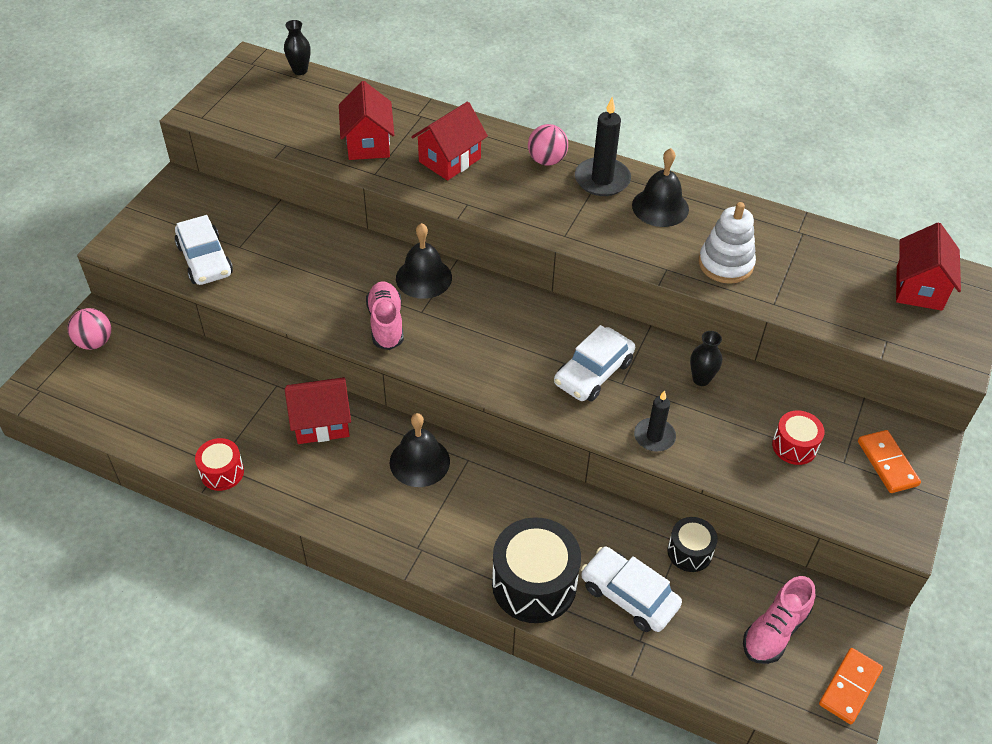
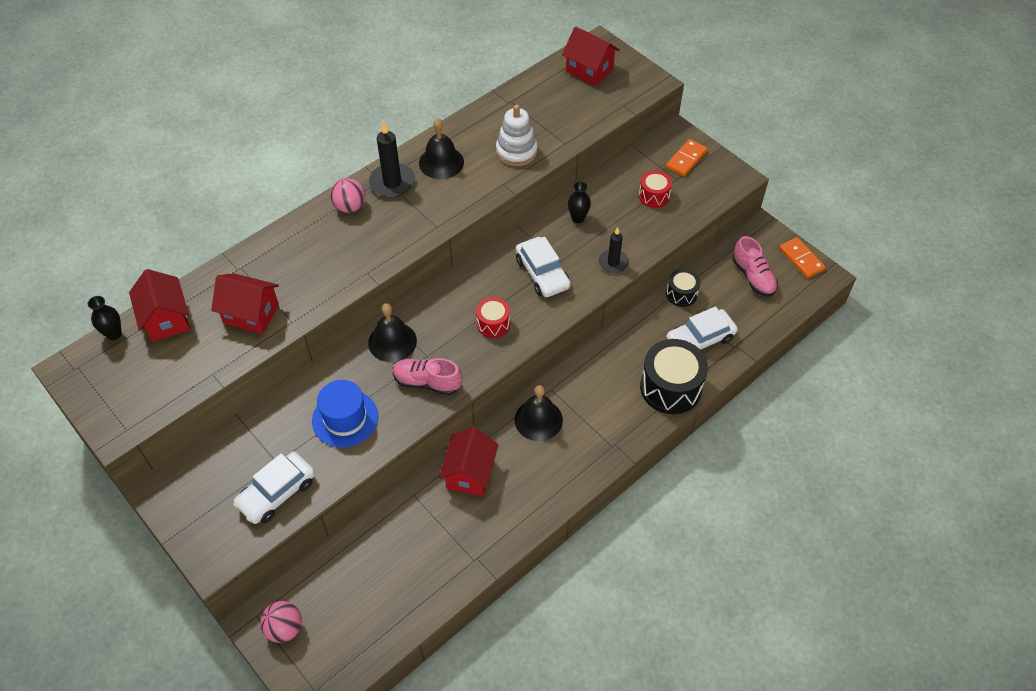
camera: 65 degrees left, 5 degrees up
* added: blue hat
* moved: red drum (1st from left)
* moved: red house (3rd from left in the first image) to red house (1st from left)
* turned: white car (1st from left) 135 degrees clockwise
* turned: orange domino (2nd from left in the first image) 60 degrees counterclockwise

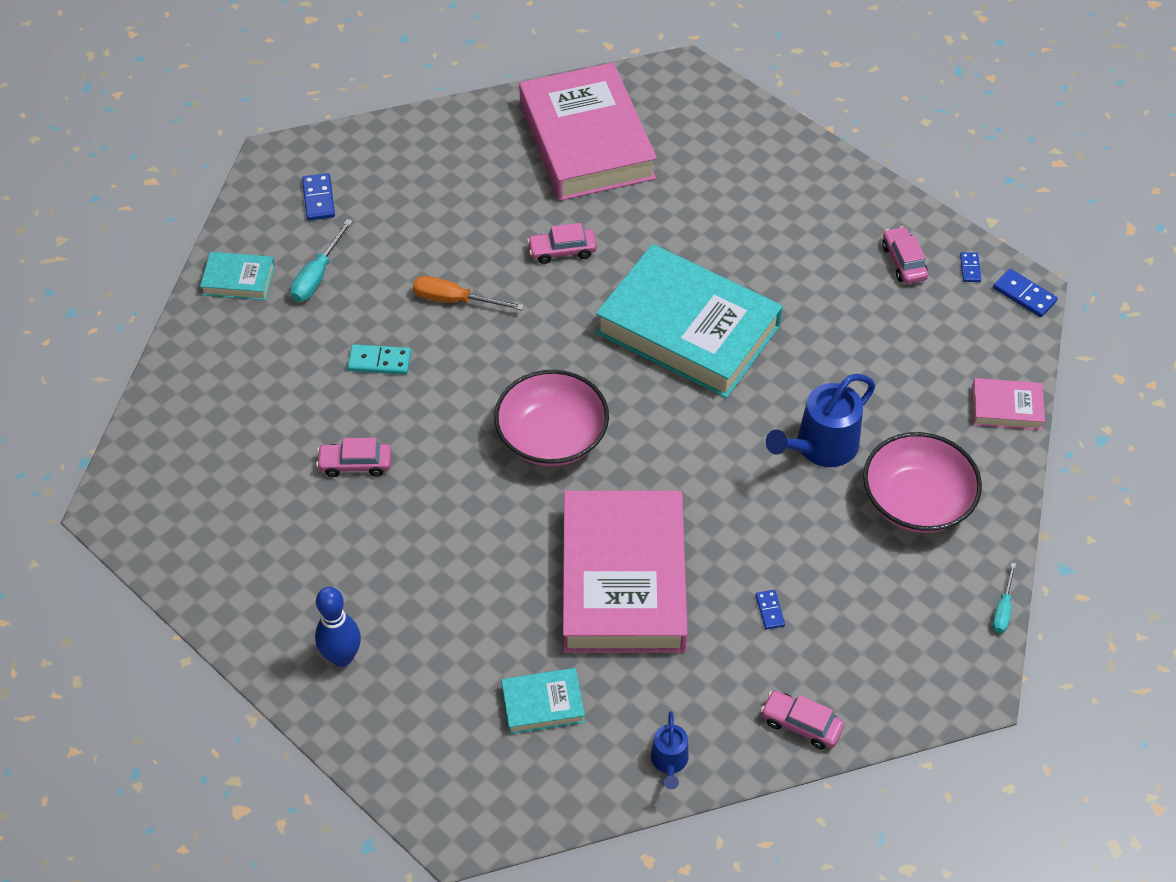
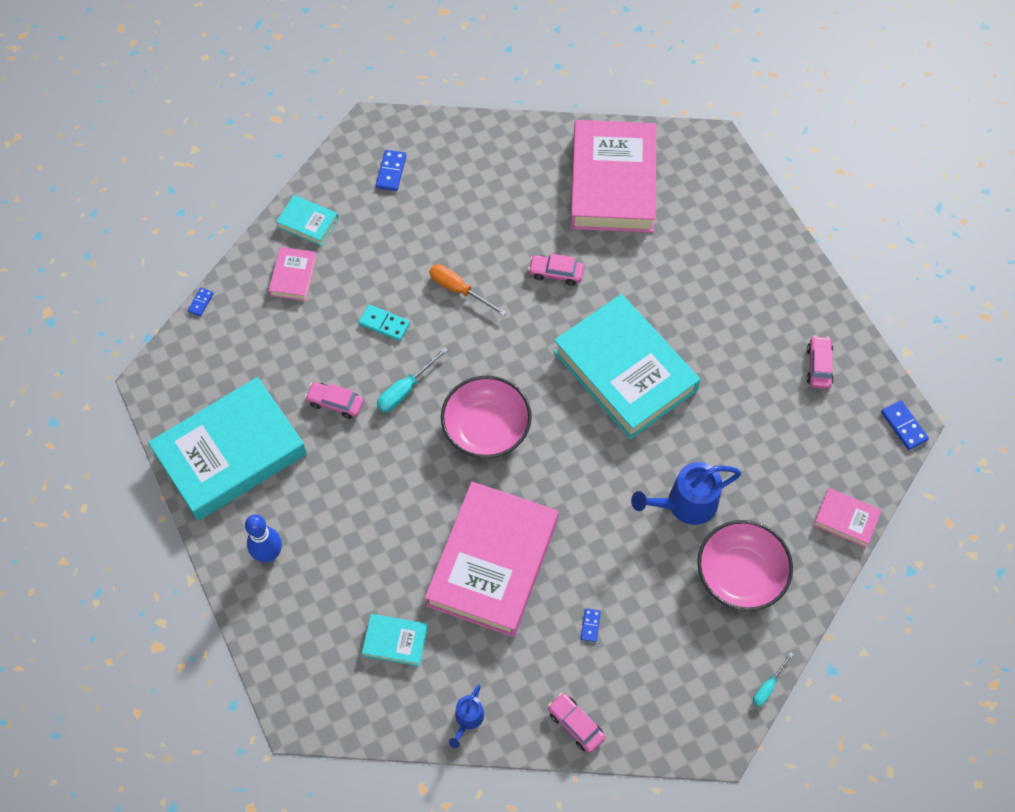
camera: 20 degrees right, 10 degrees up
* added: turquoise book (1st from left)
* added: pink book (1st from left)
* moved: turquoise screwdriver (1st from left)
* moved: blue domino (3rd from left in the first image) to blue domino (1st from left)

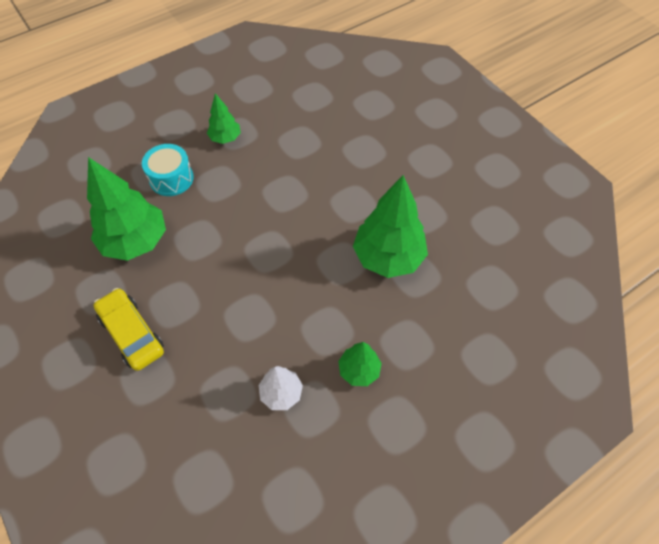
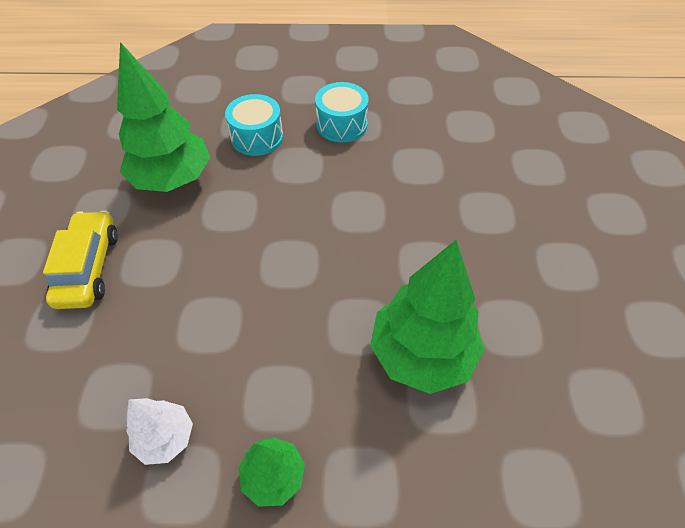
camera: 35 degrees right, 5 degrees down
* replaced: green tree (2nd from left) to turquoise drum (2nd from left)

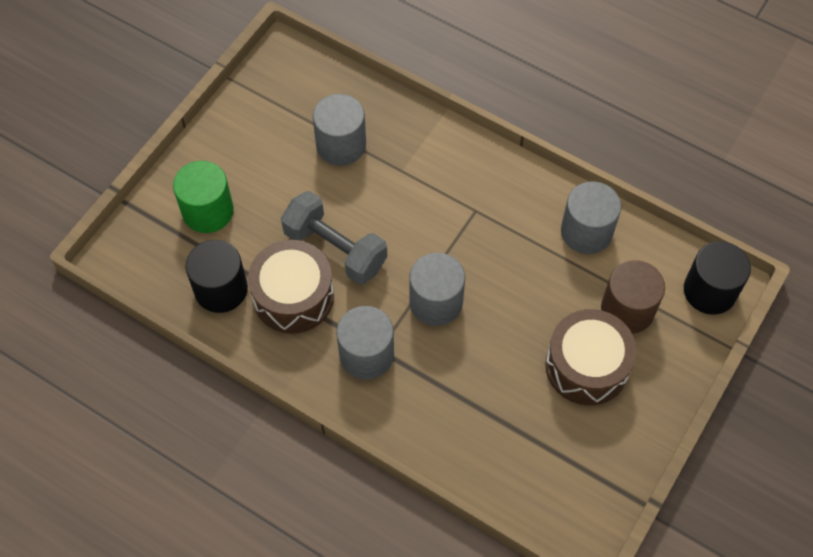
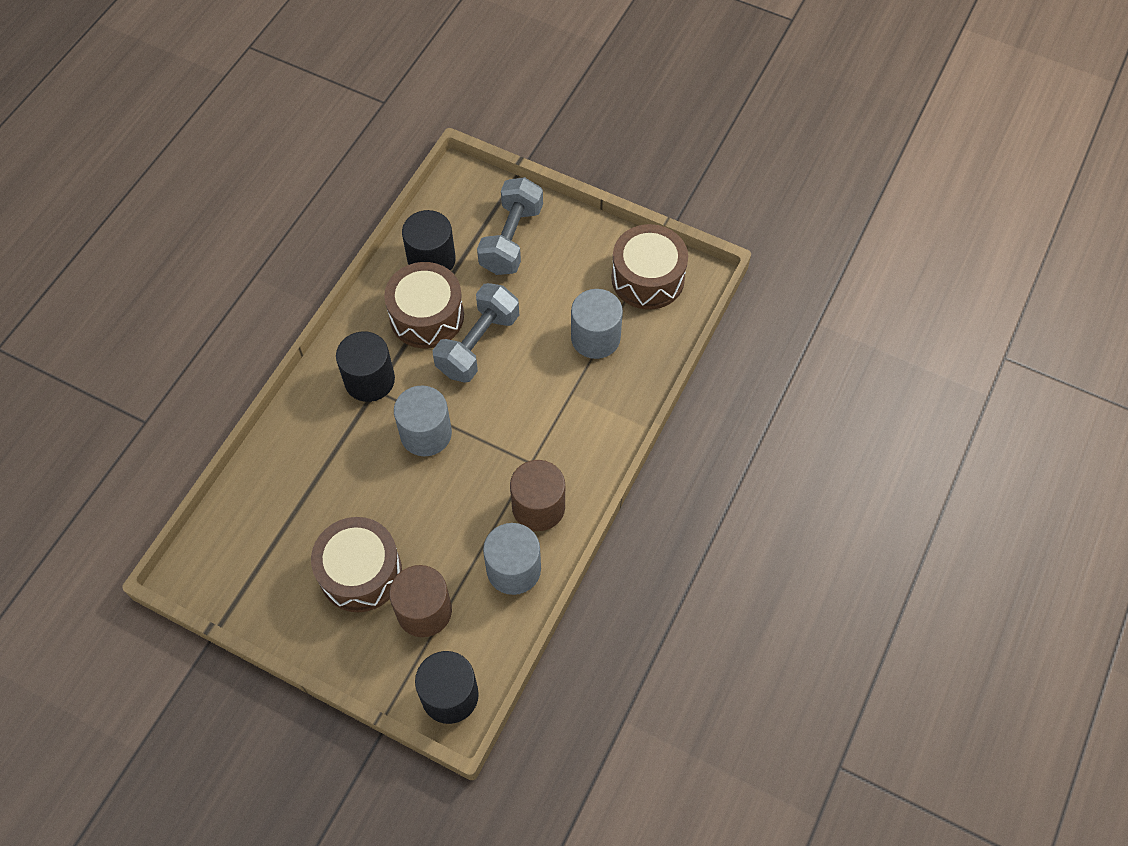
camera: 85 degrees right, 0 degrees up
* added: brown cylinder (2nd from left)
* added: brown drum (3rd from left)
* replaced: green cylinder to grey dumbbell (2nd from left)
* recoloured: grey cylinder (2nd from left) to black cylinder (1st from left)

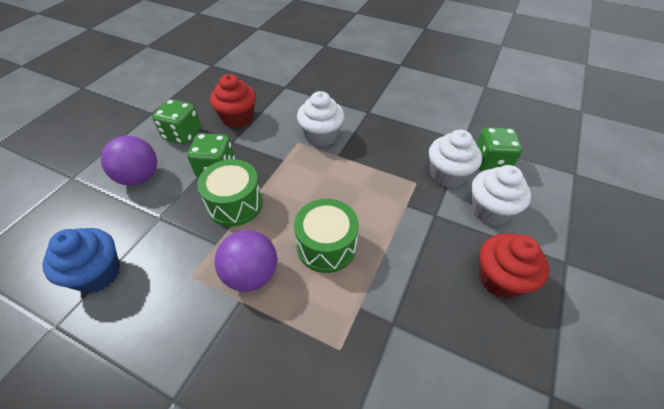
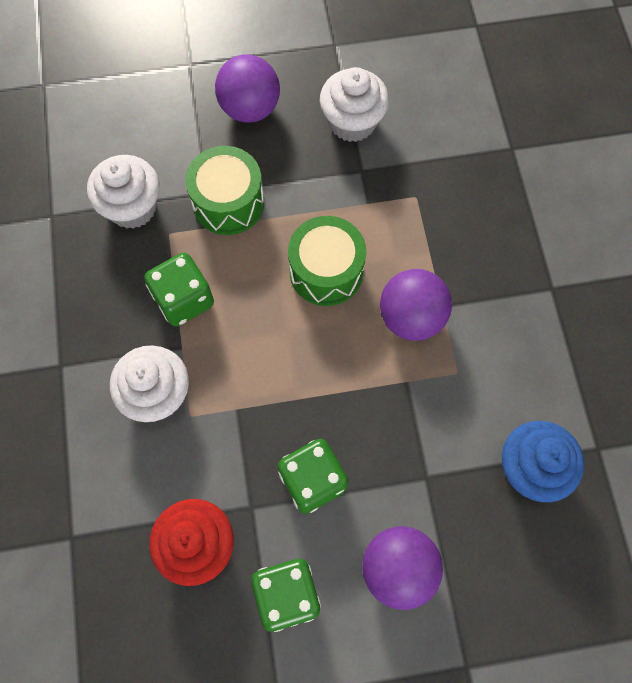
camera: 125 degrees left, 20 degrees up
* moved: green drum (1st from left)
* moved: white cupcake (3rd from left)
* moved: green dice (3rd from left in the first image) to green dice (1st from left)
* replaced: red cupcake (2nd from left) to purple ball (1st from left)

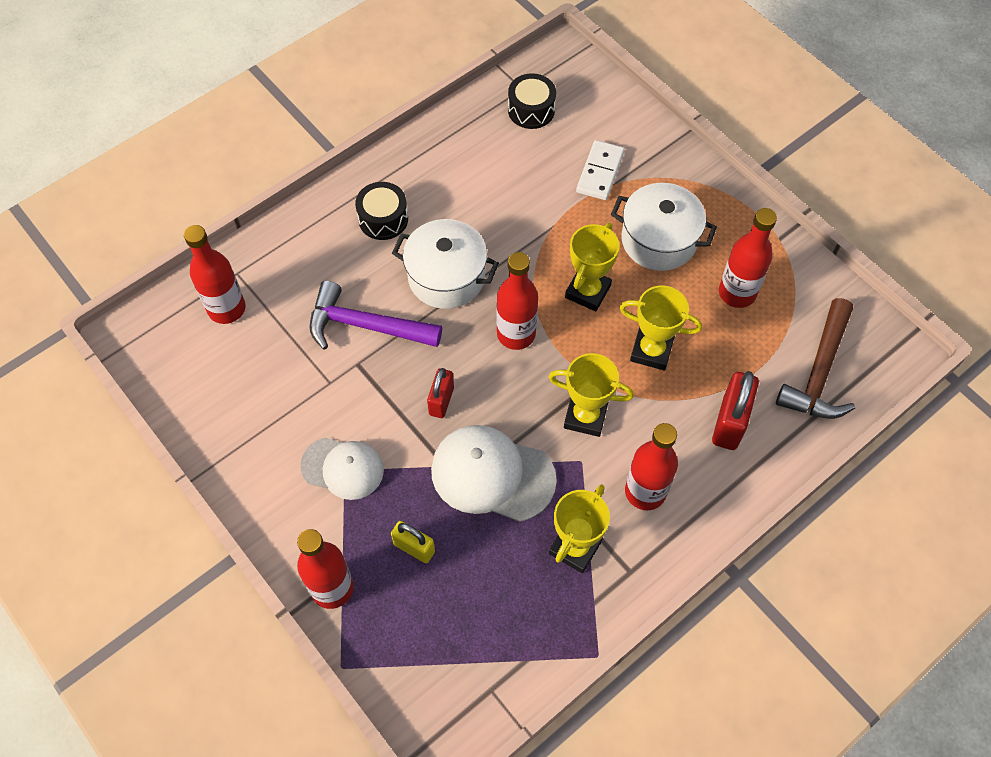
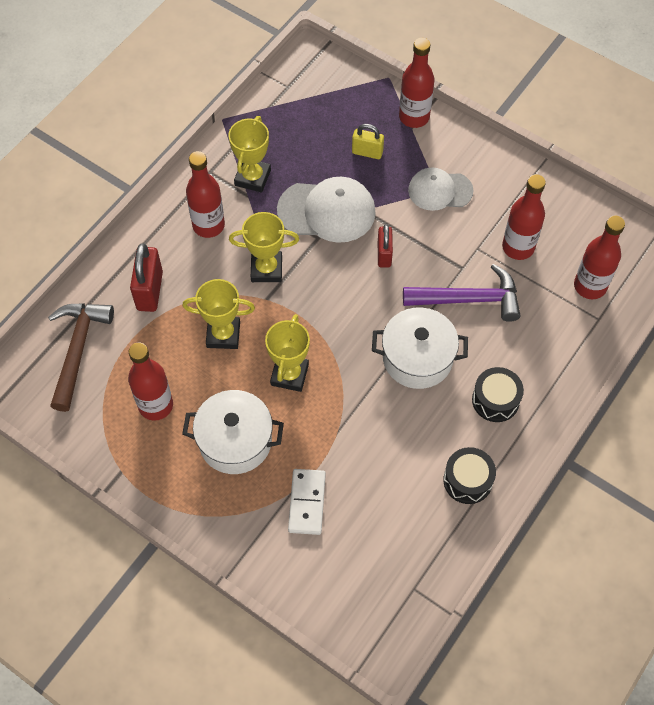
camera: 165 degrees right, 0 degrees up
* moved: red bottle (3rd from left in the first image) to red bottle (4th from left)
* moved: black drum (2nd from left in the first image) to black drum (1st from left)

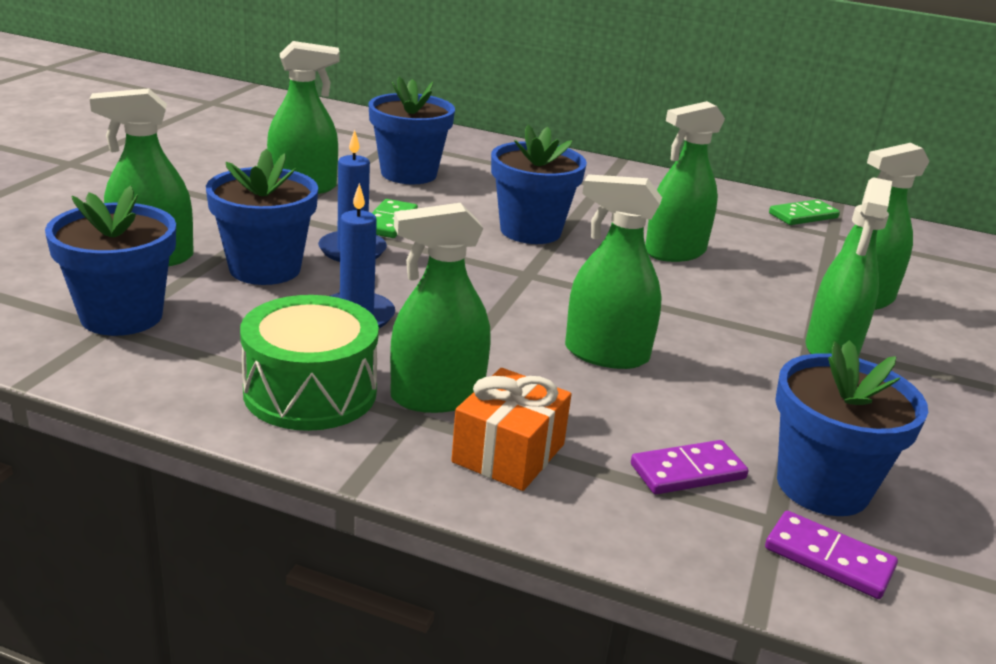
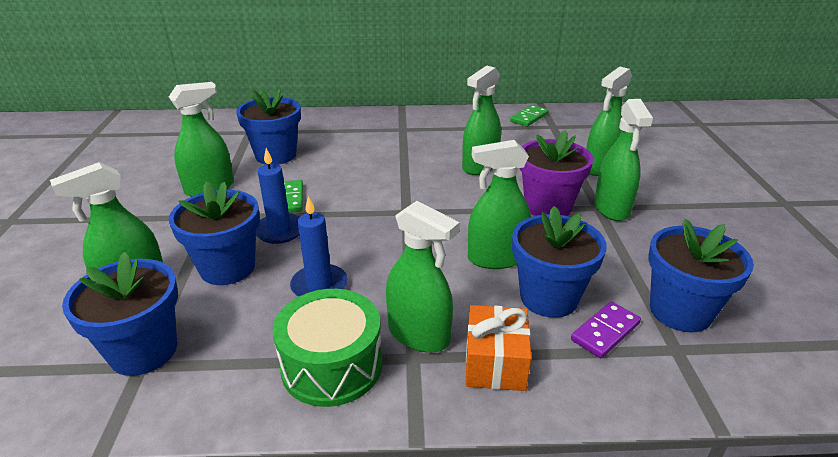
camera: 20 degrees left, 5 degrees up
* removed: purple domino (2nd from left)
* added: purple flower pot
* moved: blue flower pot (4th from left)
* turned: green spray bottle (3rd from left) 105 degrees counterclockwise

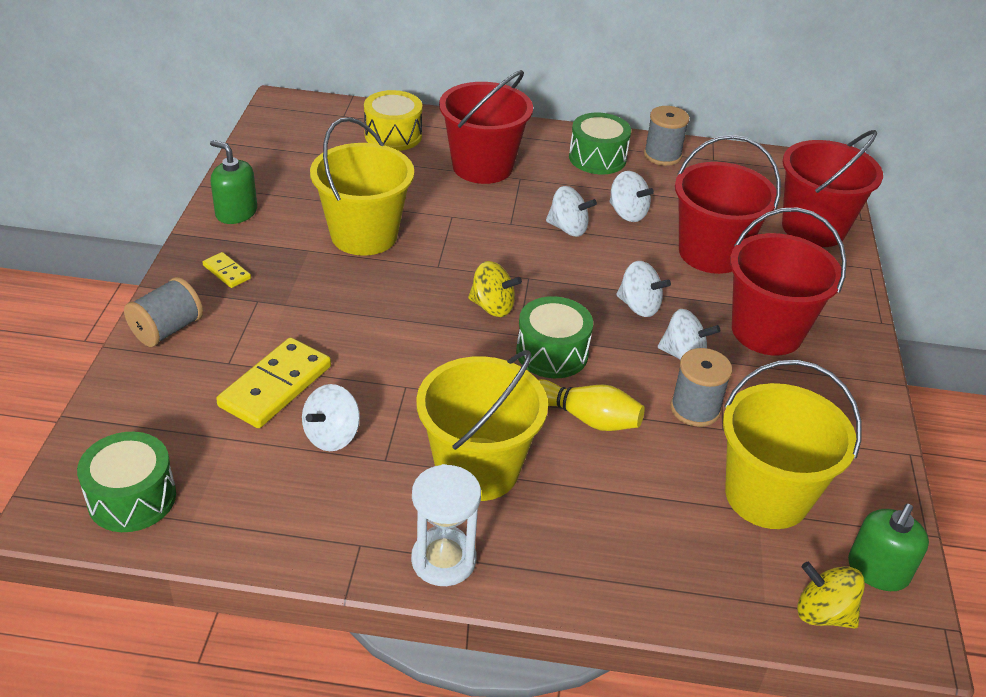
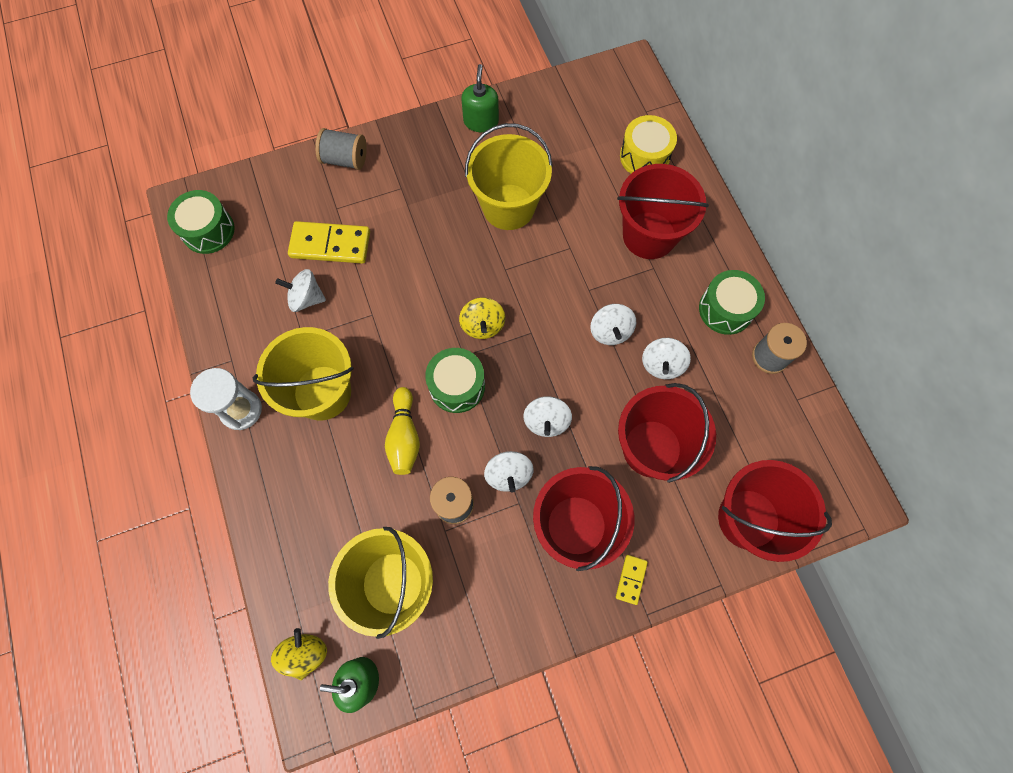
camera: 65 degrees right, 30 degrees up
* moved: yellow domino (1st from left in the first image) to yellow domino (2nd from left)

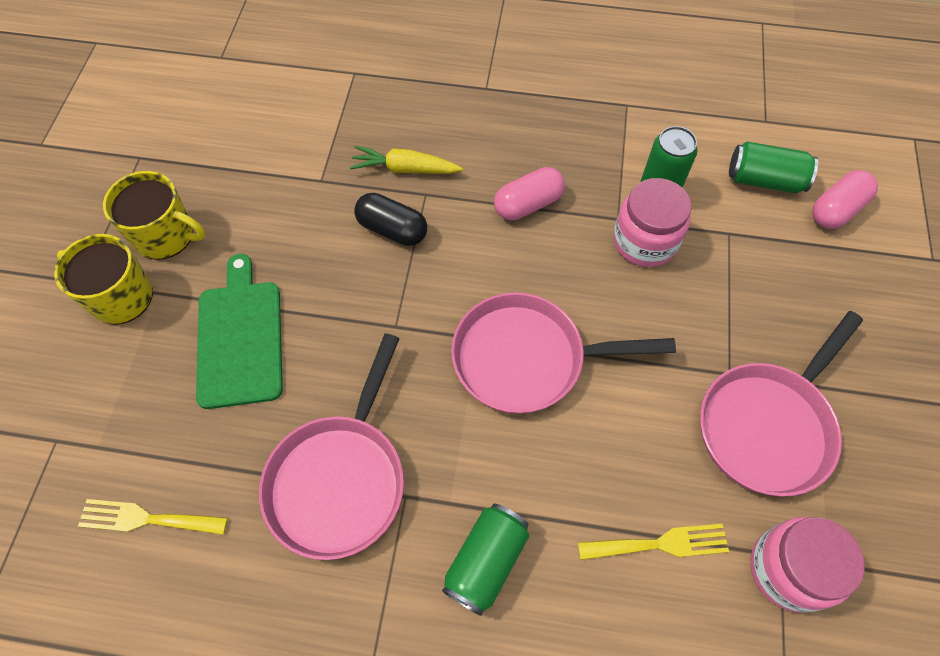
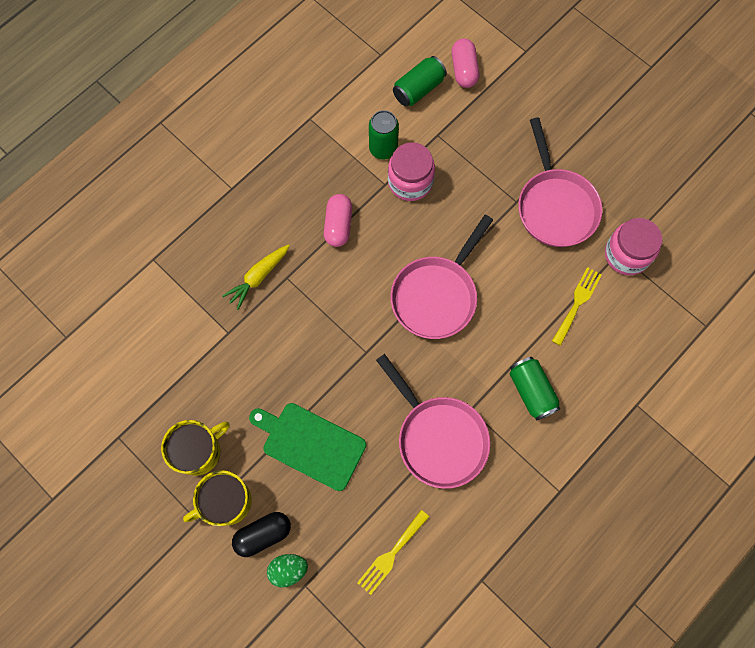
camera: 55 degrees left, 10 degrees up
* added: green egg
* moved: black capsule

